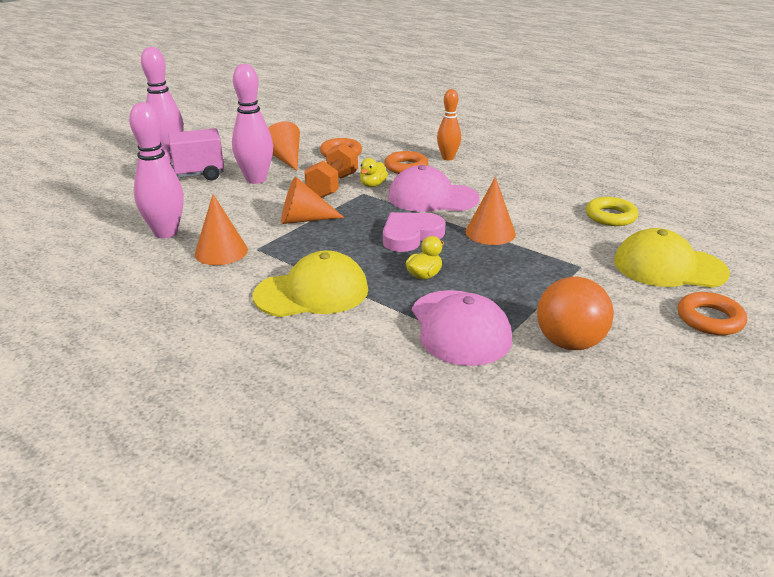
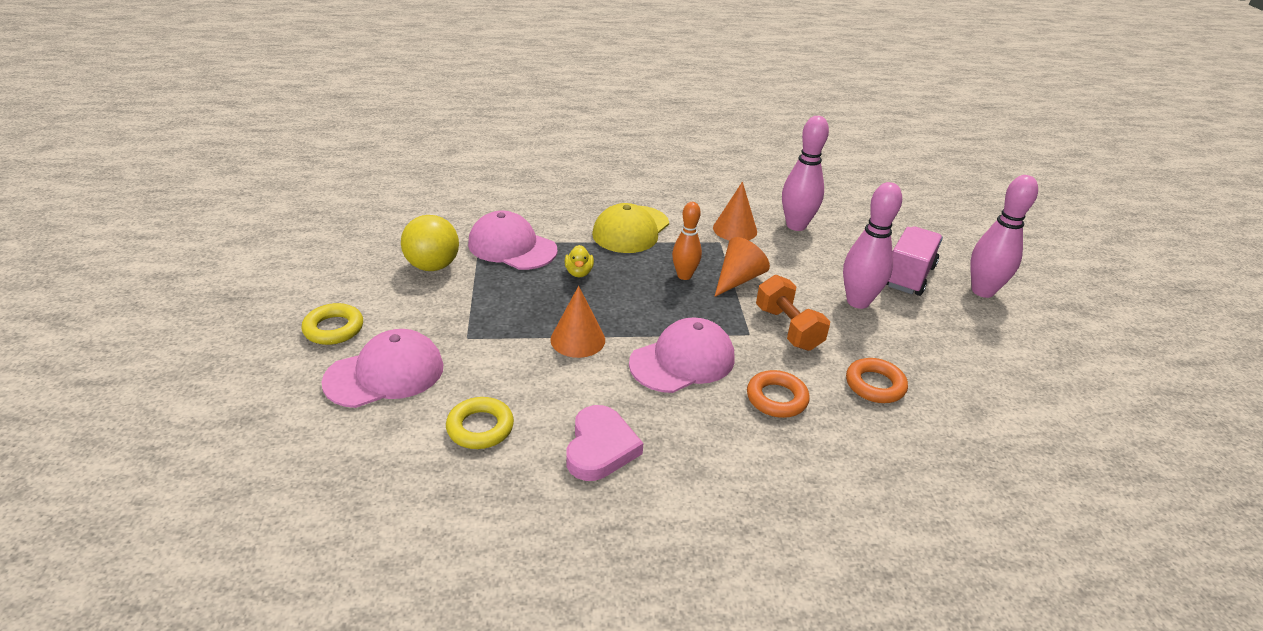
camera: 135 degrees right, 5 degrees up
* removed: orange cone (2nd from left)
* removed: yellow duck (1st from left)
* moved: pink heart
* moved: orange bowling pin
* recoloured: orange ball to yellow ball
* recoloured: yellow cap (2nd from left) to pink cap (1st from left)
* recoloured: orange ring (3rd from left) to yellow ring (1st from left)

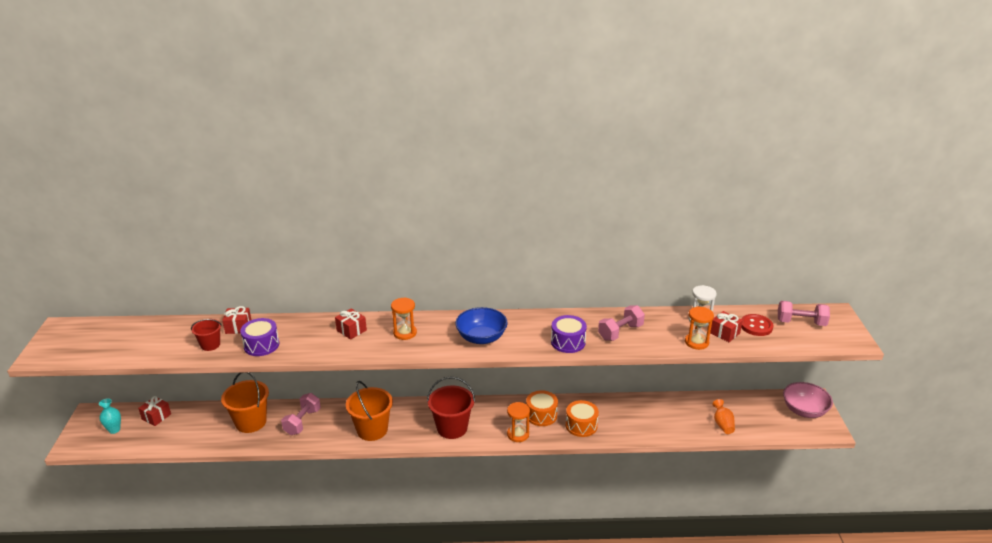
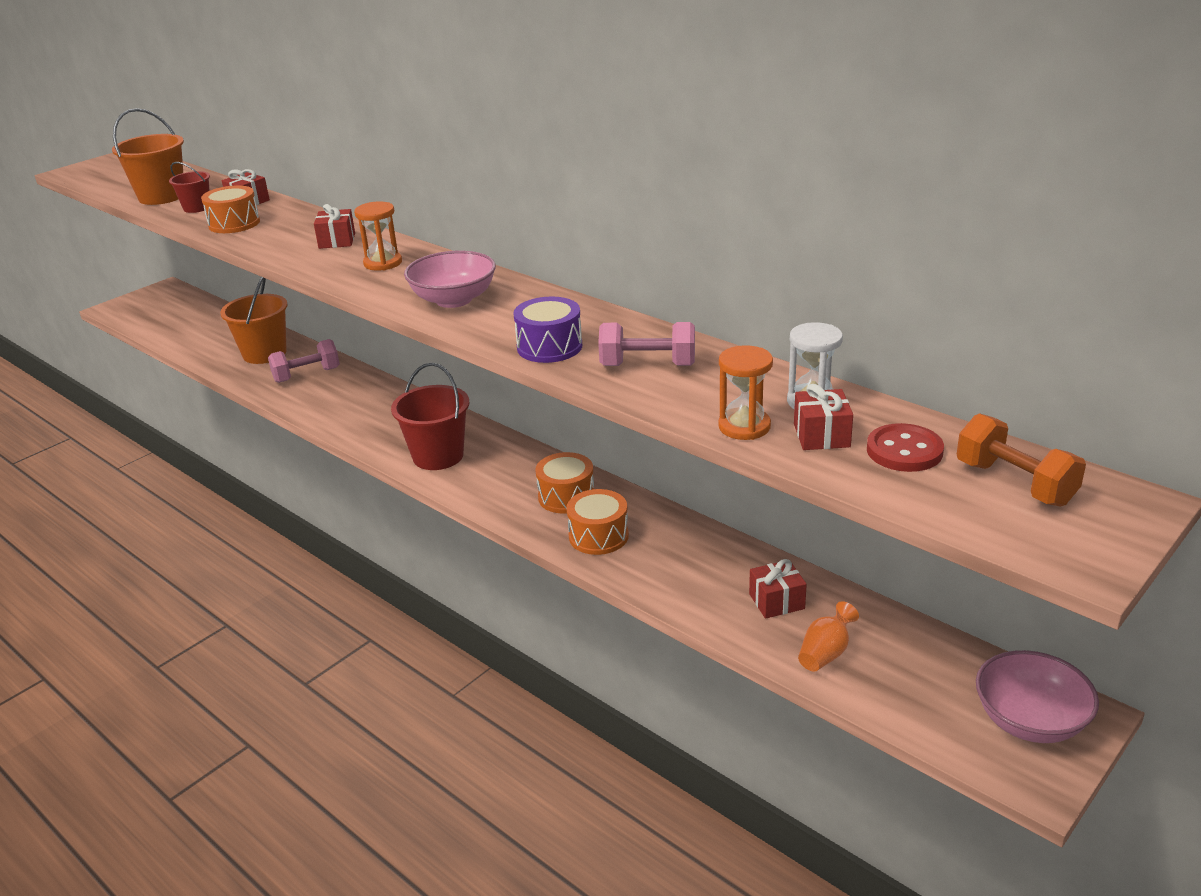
camera: 45 degrees right, 0 degrees up
* removed: turquoise vase
* removed: orange hourglass (2nd from left)
* moved: red gift (1st from left in the first image) to red gift (3rd from left)
* moved: orange bucket (2nd from left in the first image) to orange bucket (1st from left)
* recoloured: purple drum (1st from left) to orange drum (1st from left)
* recoloured: blue bowl to pink bowl (1st from left)
* recoloured: pink dumbbell (3rd from left) to orange dumbbell

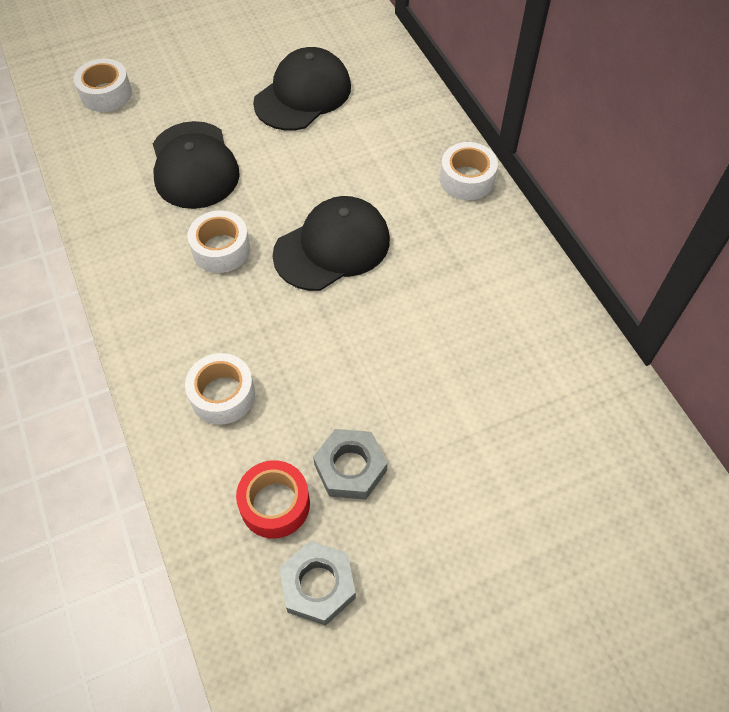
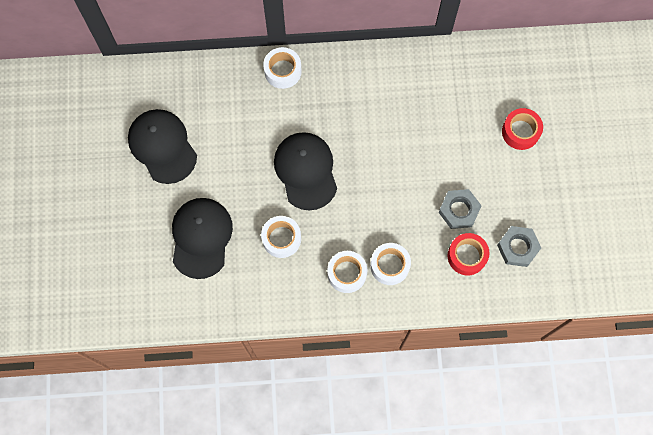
camera: 70 degrees left, 15 degrees up
* added: red tape (2nd from left)
* moved: white tape (1st from left in the first image) to white tape (3rd from left)
* turned: black cap (1st from left in the first image) 90 degrees counterclockwise

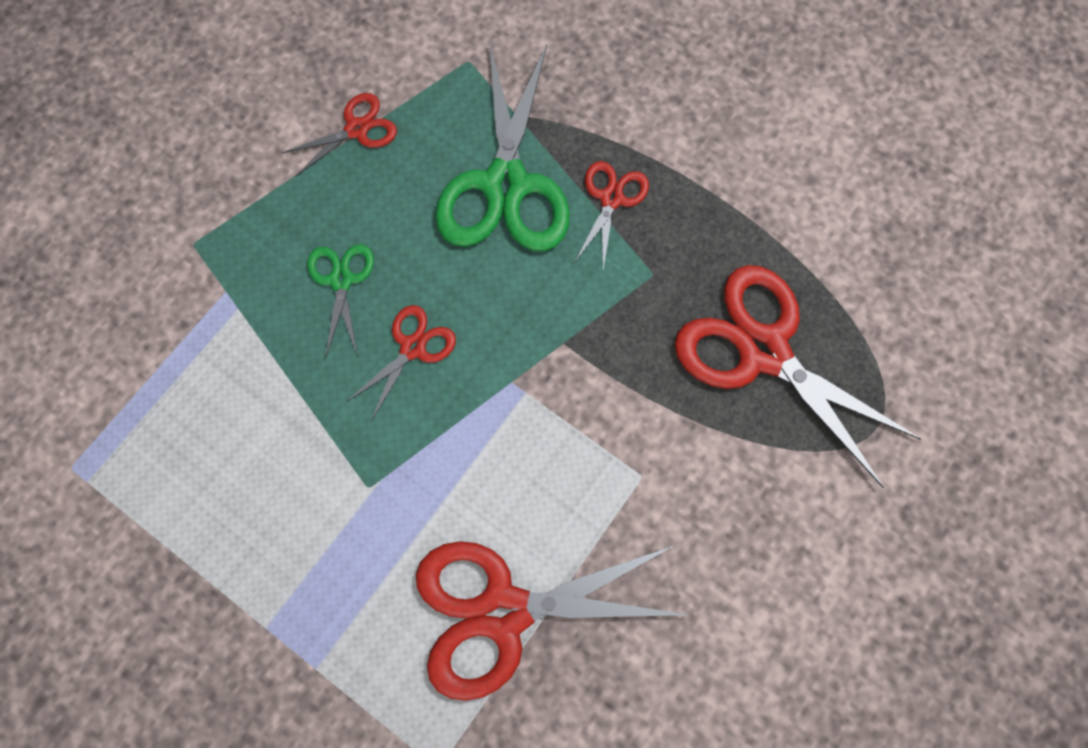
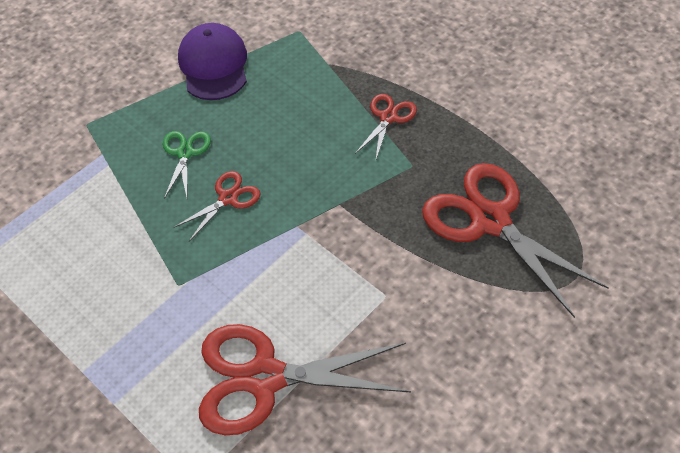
camera: 10 degrees right, 20 degrees down
* removed: green scissors (2nd from left)
* replaced: red scissors (1st from left) to purple cap

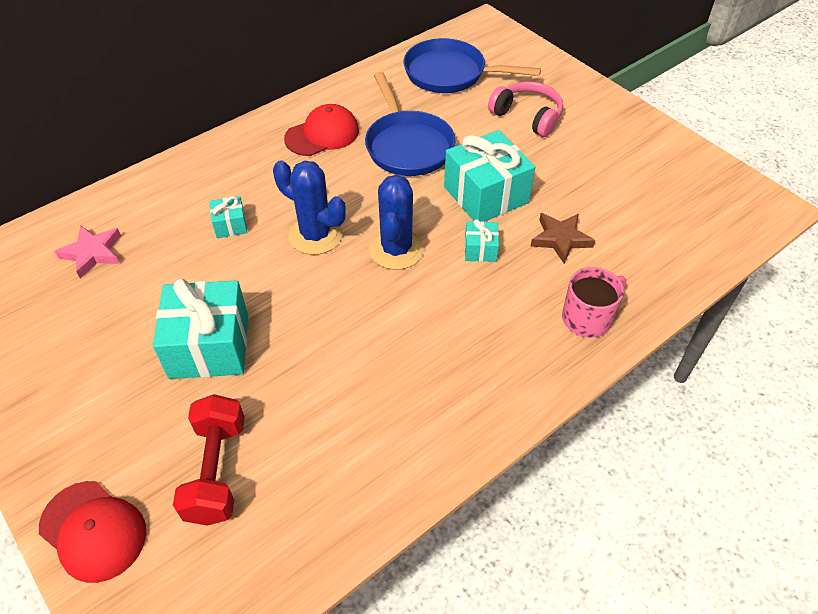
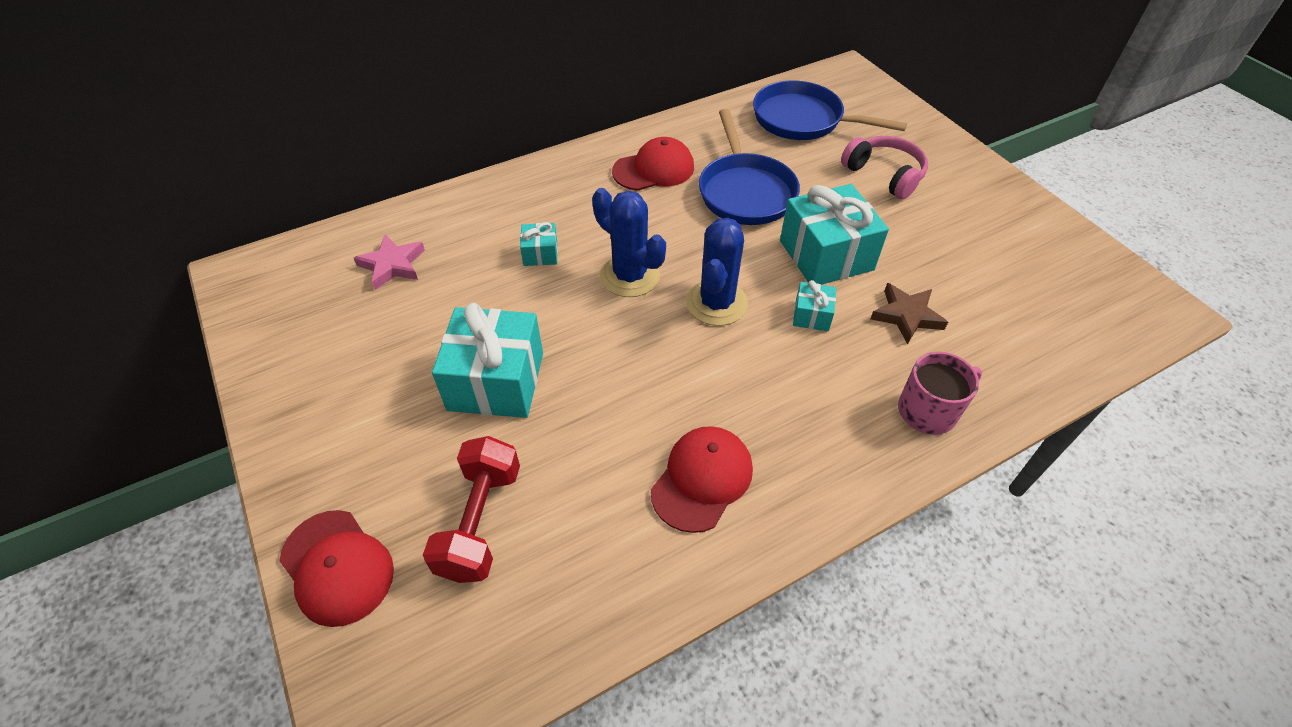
camera: 10 degrees right, 0 degrees up
* added: red cap (3rd from left)

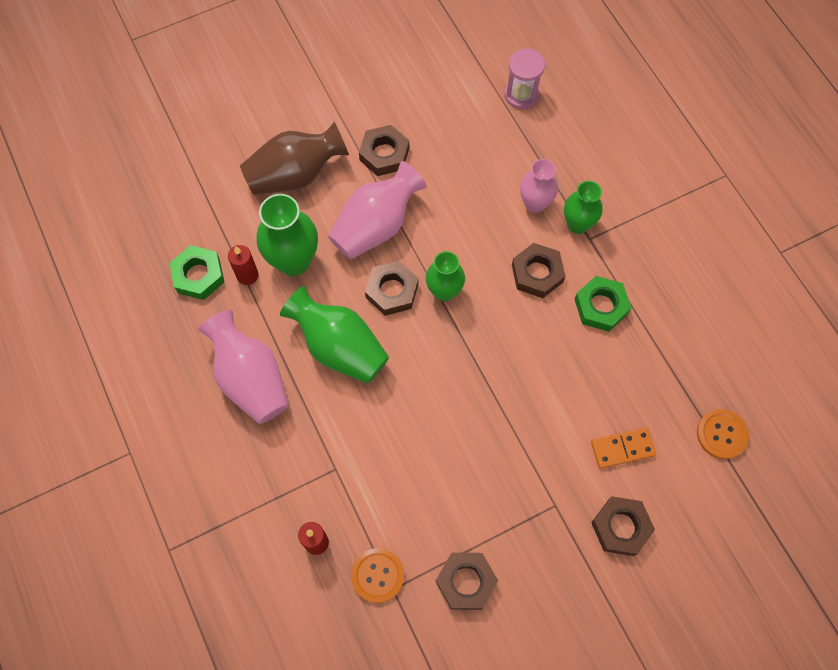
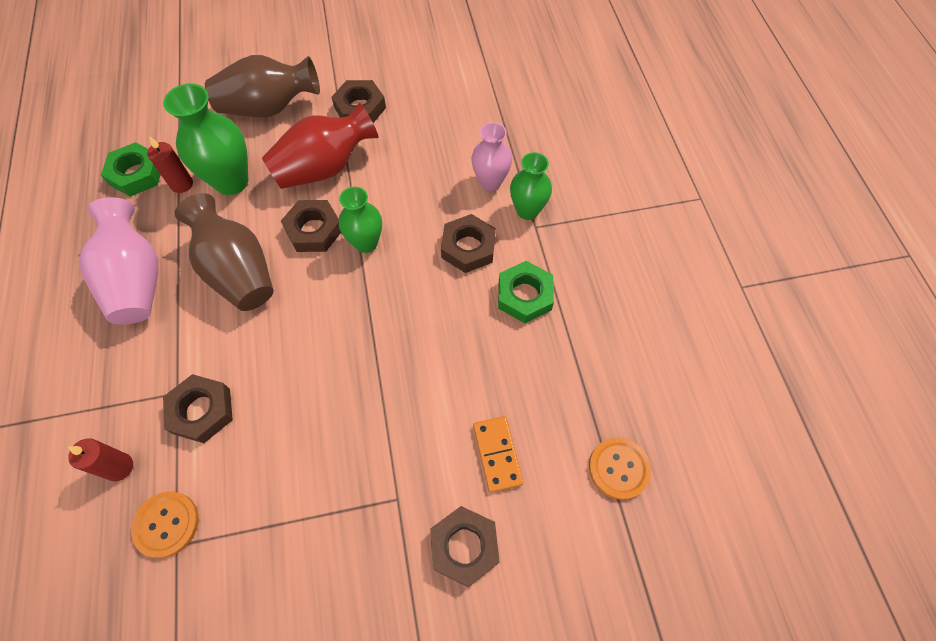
camera: 15 degrees right, 5 degrees down
* removed: pink hourglass
* moved: brown nut (3rd from left in the first image) to brown nut (1st from left)
* recoloured: green vase (2nd from left) to brown vase (1st from left)
* recoloured: pink vase (2nd from left) to red vase
* turned: orange domino 75 degrees clockwise

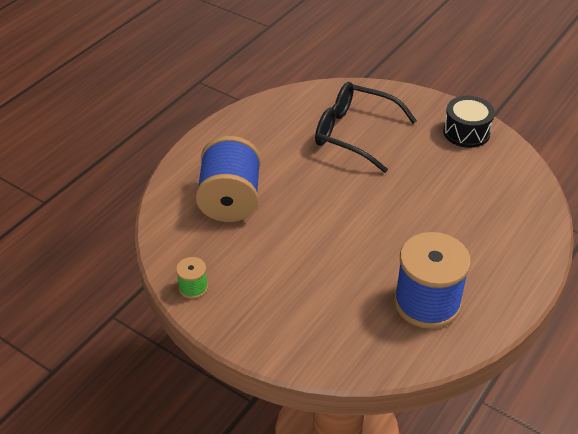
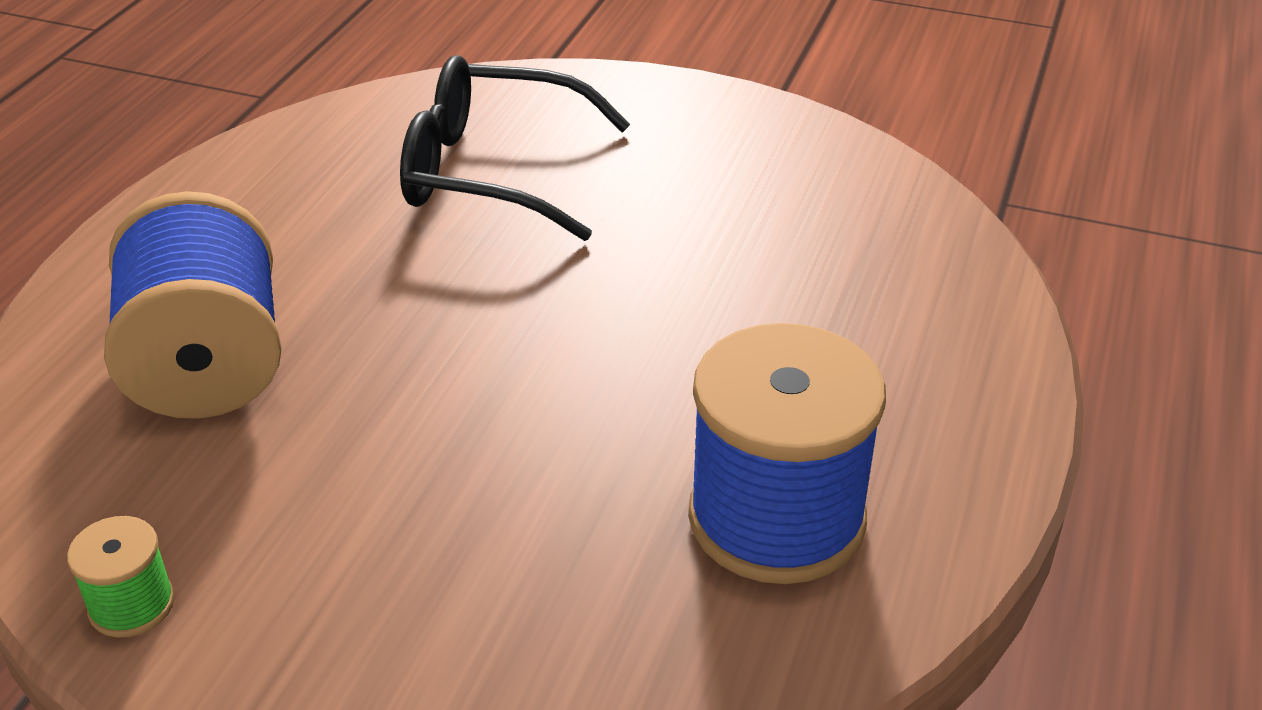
camera: 15 degrees left, 5 degrees down
* removed: black drum

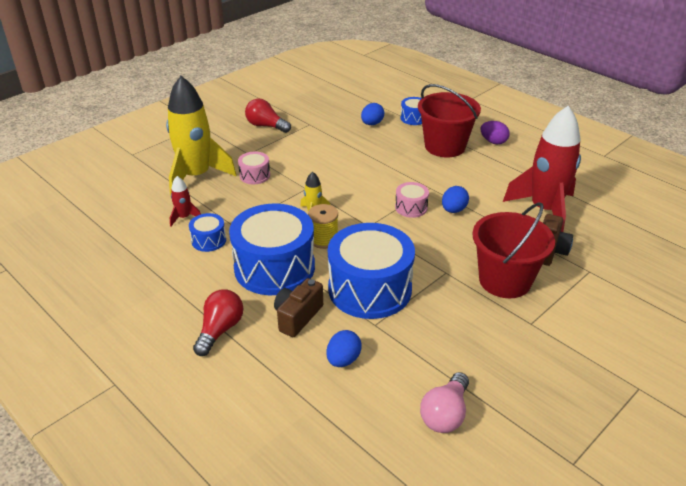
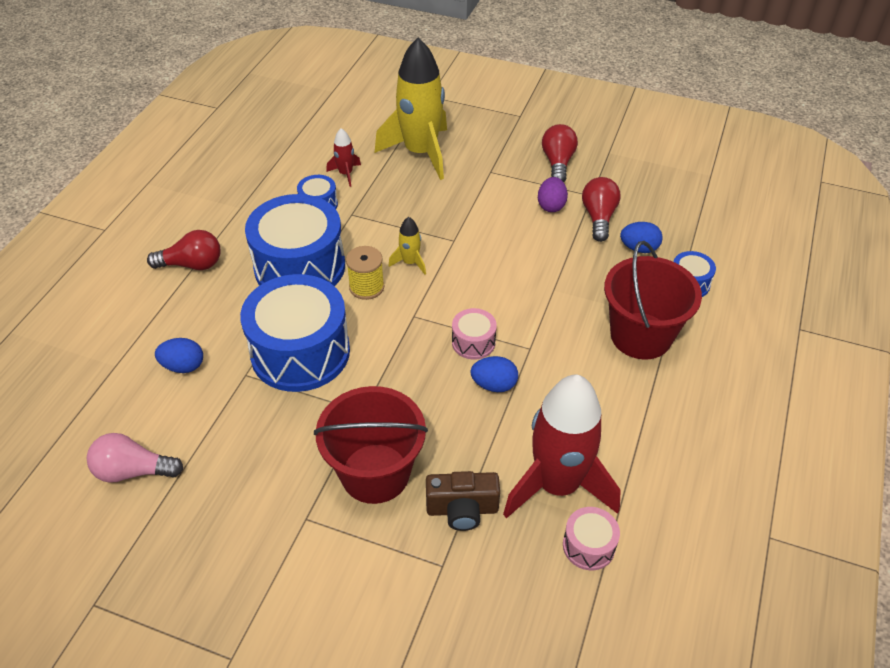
camera: 65 degrees right, 10 degrees up
* removed: brown camera (1st from left)
* added: red light bulb (3rd from left)
* moved: pink drum (1st from left in the first image) to pink drum (2nd from left)
* moved: purple egg

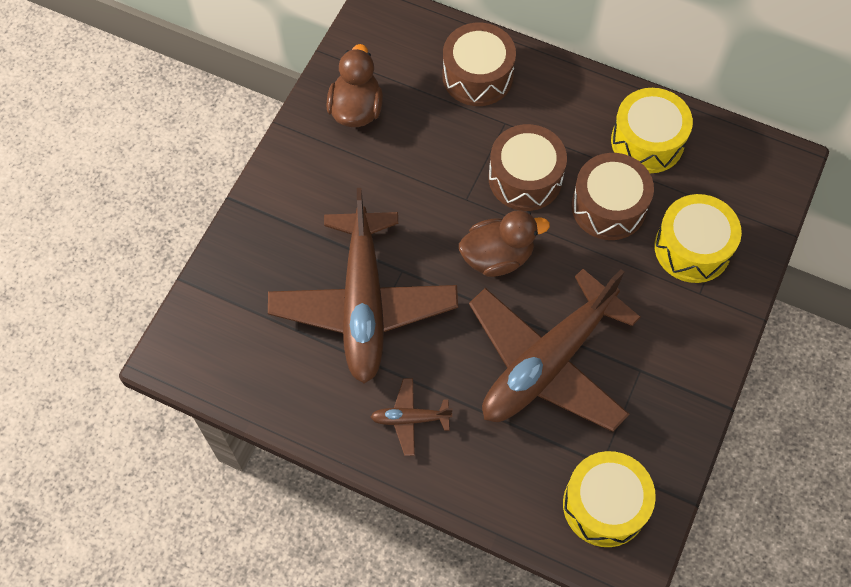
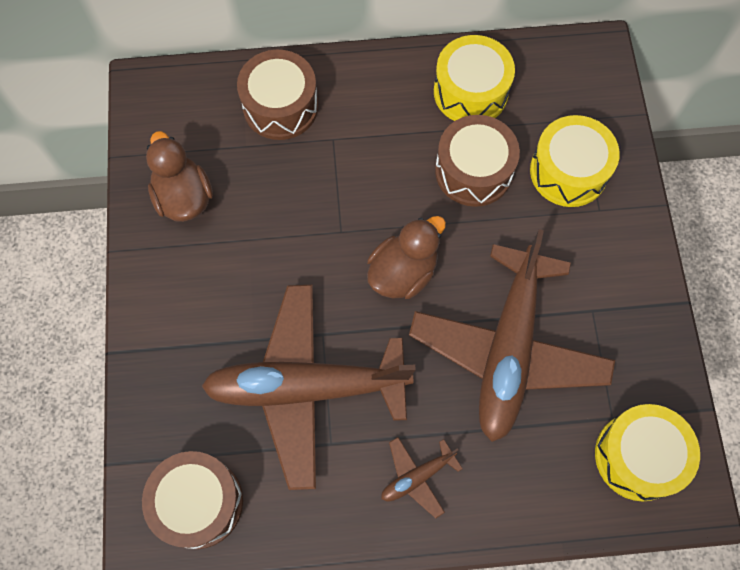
camera: 30 degrees left, 5 degrees up
* moved: brown drum (2nd from left in the first image) to brown drum (1st from left)
* turned: brown plane (1st from left) 120 degrees clockwise

